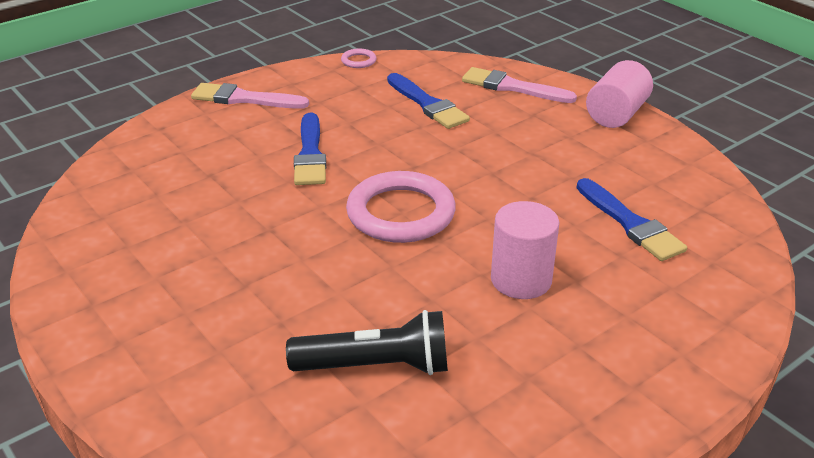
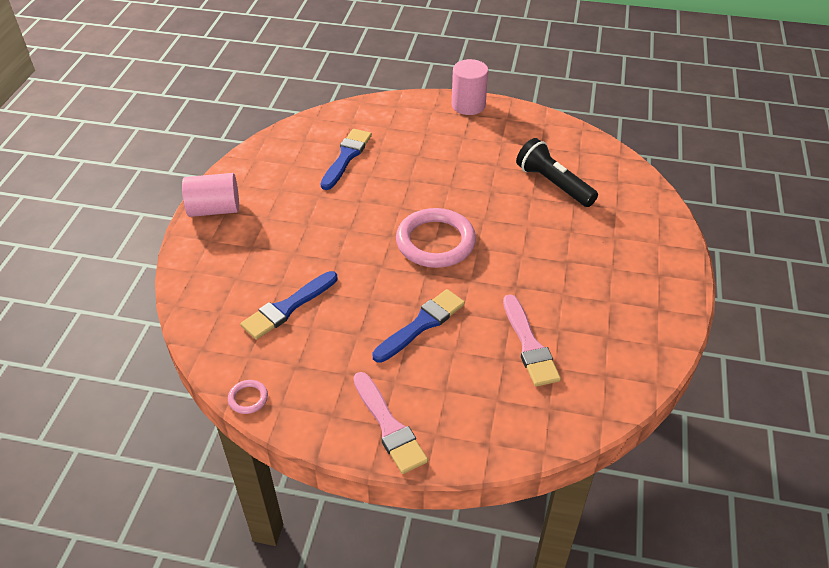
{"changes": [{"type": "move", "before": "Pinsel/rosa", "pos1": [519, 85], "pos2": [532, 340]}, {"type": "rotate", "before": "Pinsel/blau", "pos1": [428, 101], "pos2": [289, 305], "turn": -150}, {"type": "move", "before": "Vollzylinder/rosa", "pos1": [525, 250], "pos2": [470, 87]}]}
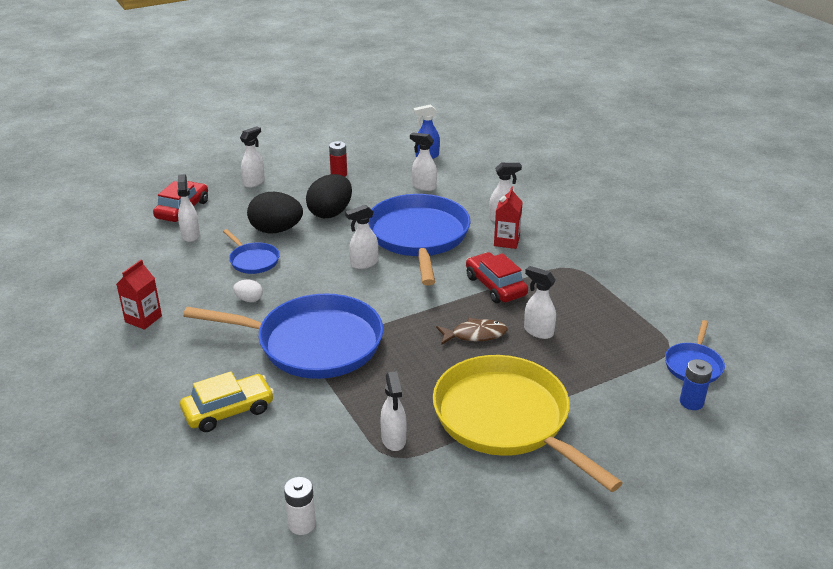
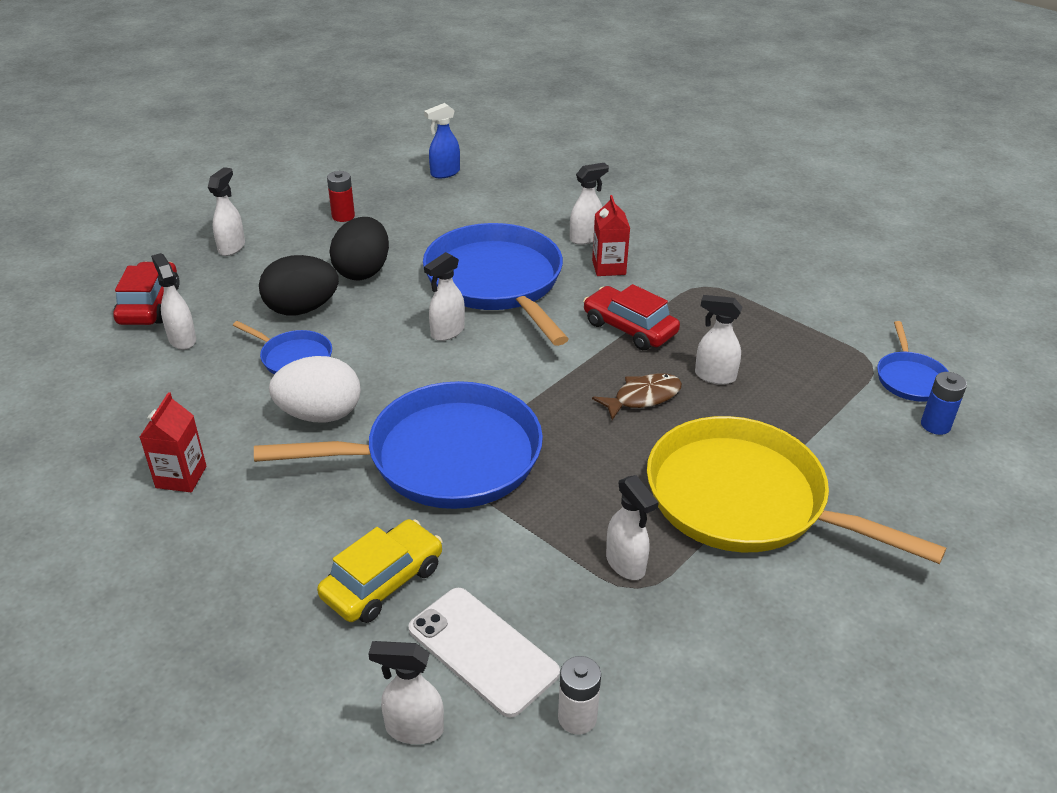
{"changes": [{"type": "move", "before": "Sprühflasche/weiß", "pos1": [423, 161], "pos2": [406, 692]}, {"type": "resize", "before": "Ei/weiß", "pos1": [248, 291], "pos2": [315, 389], "scale": 2.07}, {"type": "insert", "after": "Handy/weiß", "pos2": [484, 653]}]}
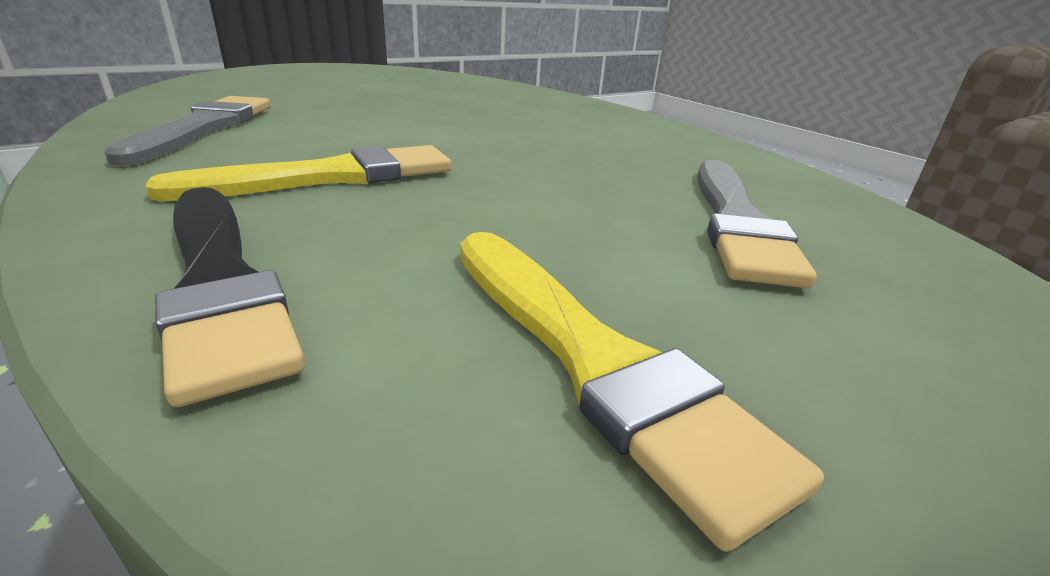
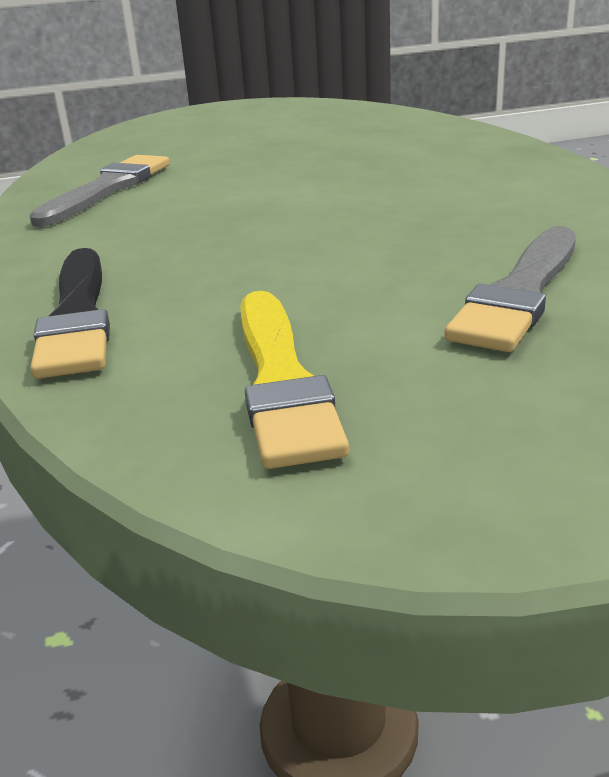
{"changes": [{"type": "delete", "before": "Pinsel/gelb", "pos1": [299, 173]}]}
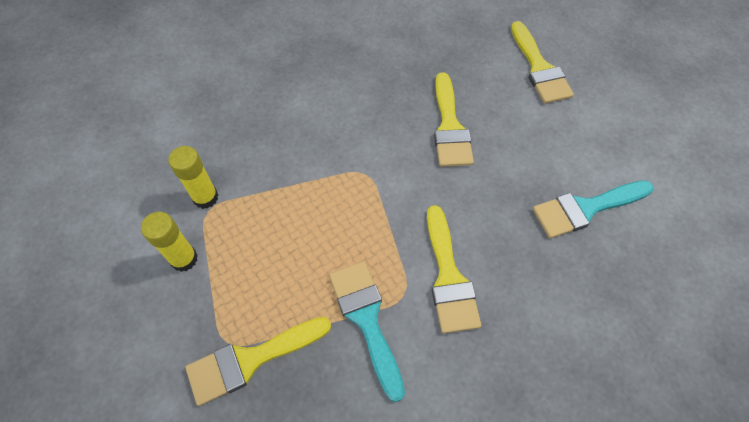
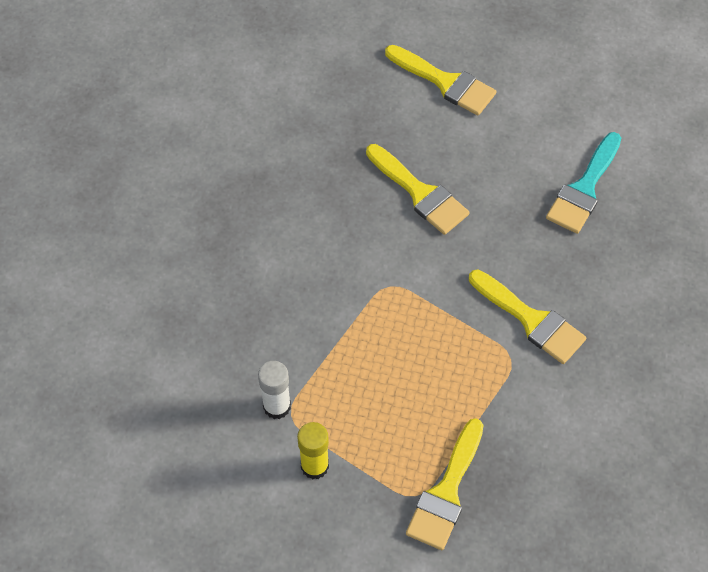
{"changes": [{"type": "recolor", "before": "Klebestift/gelb", "after": "Klebestift/weiß", "pos1": [193, 177], "pos2": [274, 390]}, {"type": "delete", "before": "Pinsel/türkis", "pos1": [367, 331]}]}
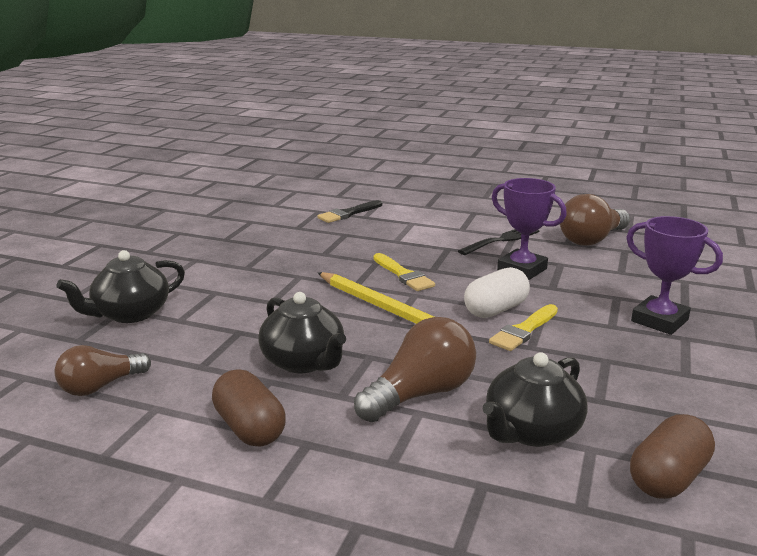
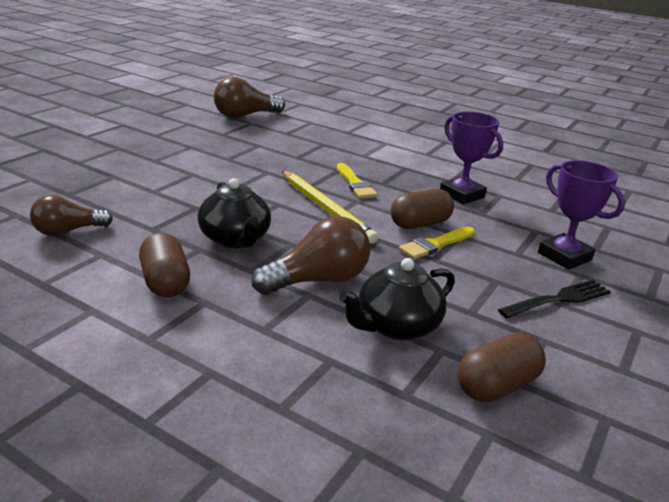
{"changes": [{"type": "move", "before": "Glühbirne/braun", "pos1": [595, 220], "pos2": [249, 97]}, {"type": "delete", "before": "Pinsel/schwarz", "pos1": [349, 211]}, {"type": "move", "before": "Gabel/schwarz", "pos1": [498, 242], "pos2": [554, 299]}, {"type": "delete", "before": "Teekanne/schwarz", "pos1": [121, 286]}, {"type": "recolor", "before": "Kapsel/weiß", "after": "Kapsel/braun", "pos1": [497, 292], "pos2": [422, 209]}]}
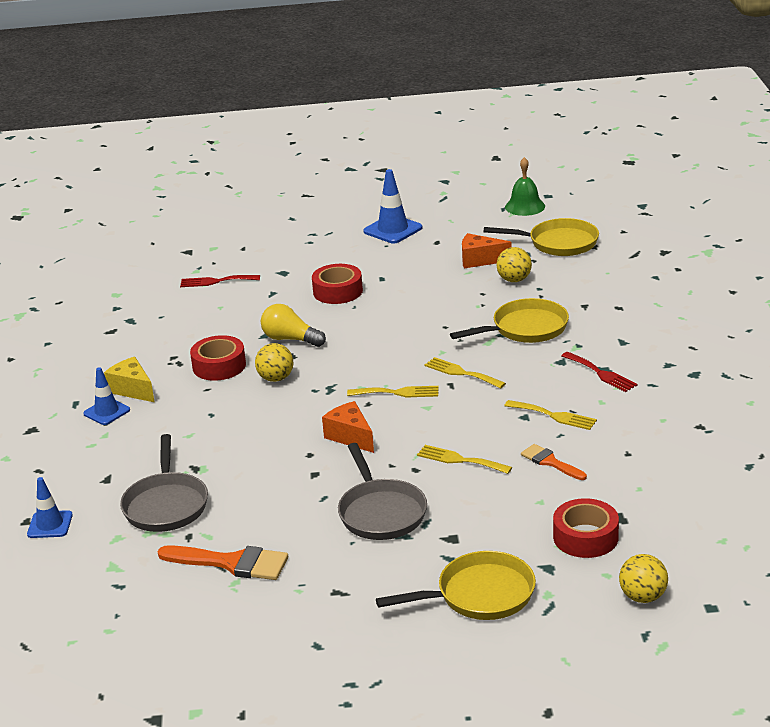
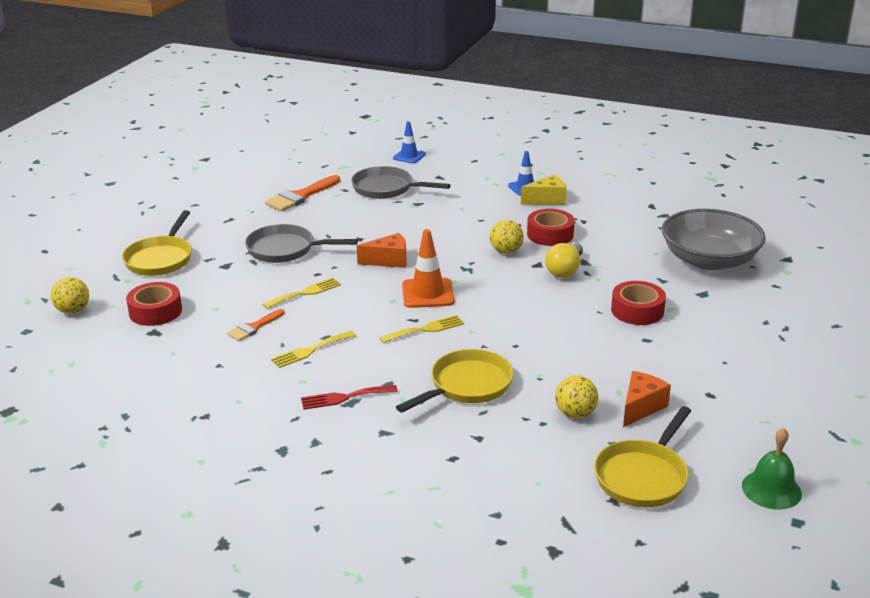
{"changes": [{"type": "delete", "before": "Leitkegel/blau", "pos1": [392, 206]}, {"type": "replace", "before": "Gabel/rot", "after": "Schüssel/grau", "pos1": [220, 281], "pos2": [714, 239]}, {"type": "rotate", "before": "Pfanne/gelb", "pos1": [509, 320], "pos2": [455, 381], "turn": -135}, {"type": "rotate", "before": "Glühbirne/gelb", "pos1": [293, 325], "pos2": [564, 260], "turn": 150}, {"type": "replace", "before": "Gabel/gelb", "after": "Leitkegel/orange", "pos1": [392, 392], "pos2": [428, 268]}, {"type": "rotate", "before": "Pinsel/orange", "pos1": [554, 462], "pos2": [256, 325], "turn": 150}]}
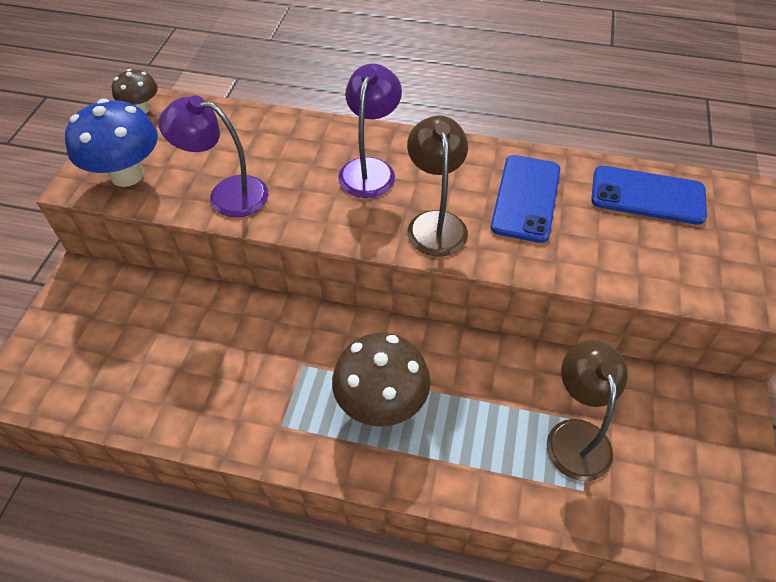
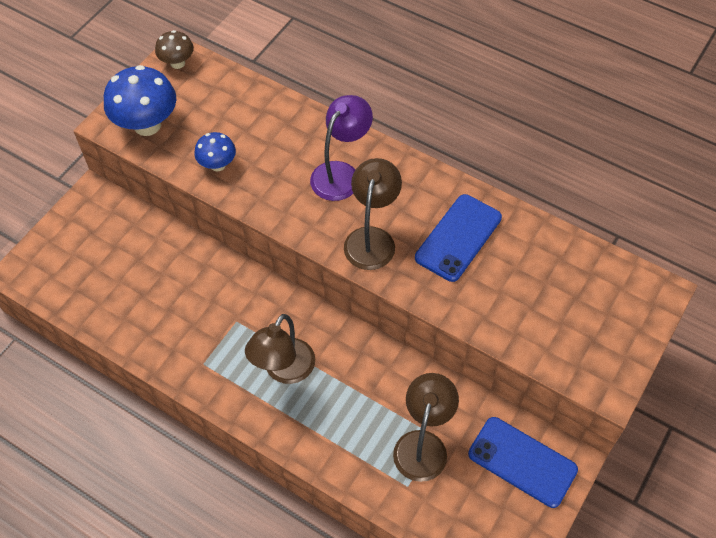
{"changes": [{"type": "replace", "before": "Lampe/lila", "after": "Pilz/blau", "pos1": [213, 156], "pos2": [215, 152]}, {"type": "move", "before": "Handy/blau", "pos1": [649, 195], "pos2": [523, 462]}, {"type": "replace", "before": "Pilz/braun", "after": "Lampe/braun", "pos1": [381, 380], "pos2": [280, 349]}]}
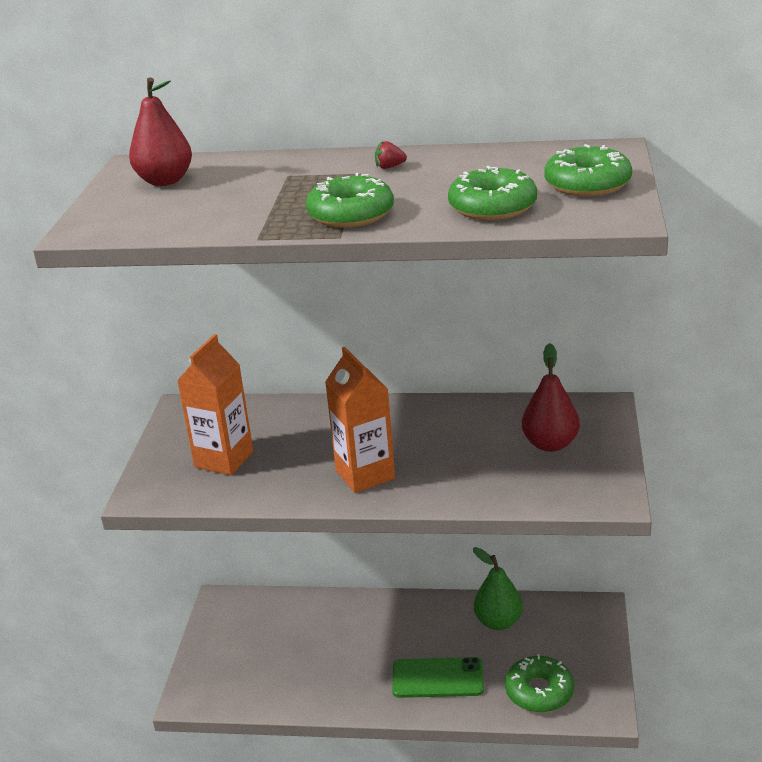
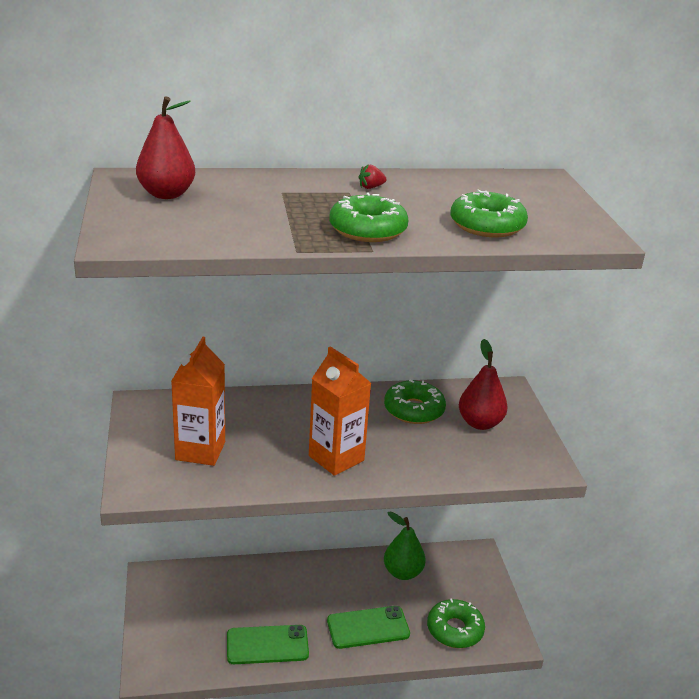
{"changes": [{"type": "move", "before": "Donut/grün", "pos1": [588, 170], "pos2": [415, 401]}, {"type": "insert", "after": "Handy/grün", "pos2": [268, 644]}]}
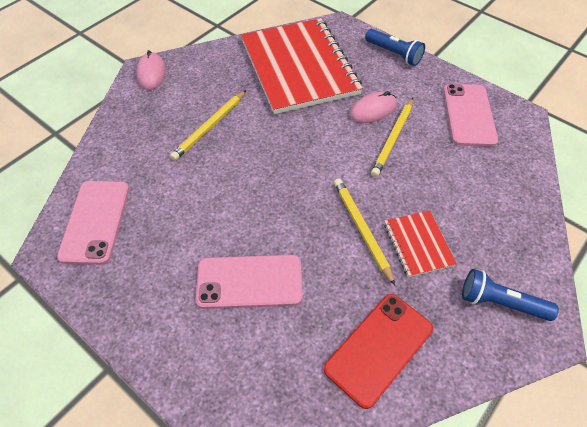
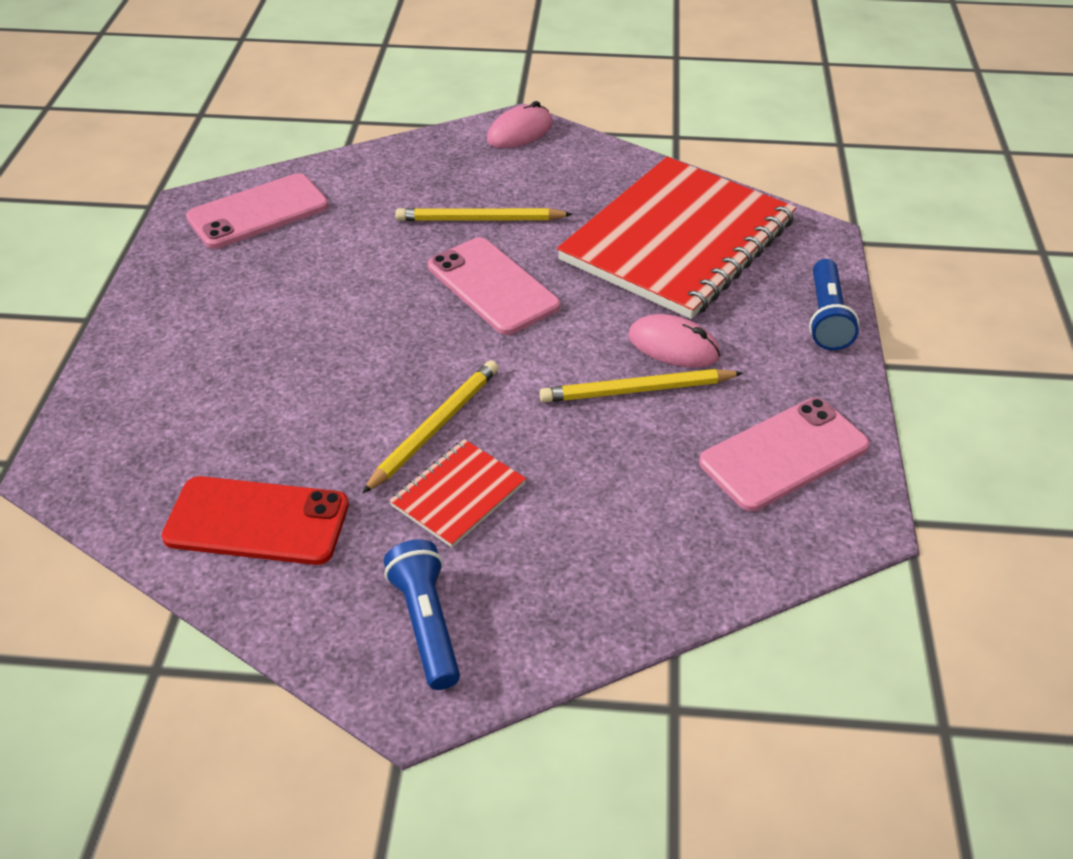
{"changes": [{"type": "move", "before": "Handy/rosa", "pos1": [249, 282], "pos2": [494, 286]}]}
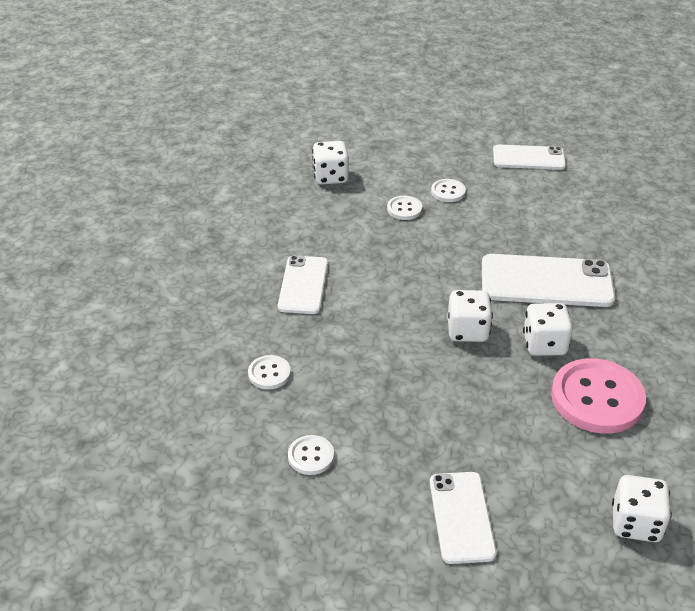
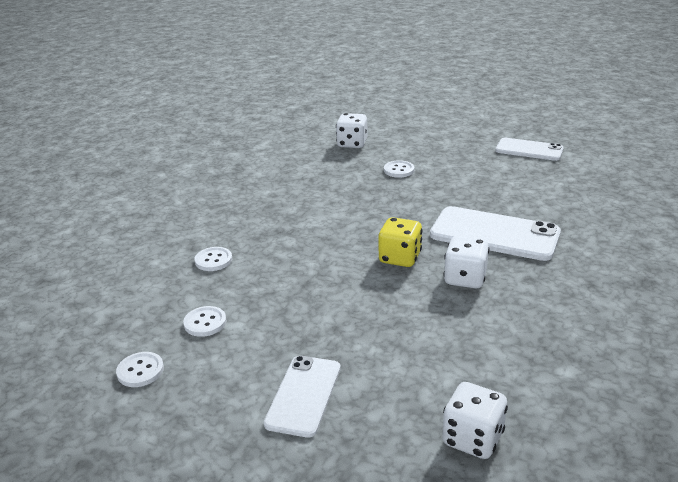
{"changes": [{"type": "move", "before": "Knopf/weiß", "pos1": [448, 190], "pos2": [140, 369]}, {"type": "delete", "before": "Handy/weiß", "pos1": [303, 284]}, {"type": "recolor", "before": "Spielwürfel/weiß", "after": "Spielwürfel/gelb", "pos1": [470, 316], "pos2": [400, 242]}, {"type": "delete", "before": "Knopf/rosa", "pos1": [598, 395]}]}
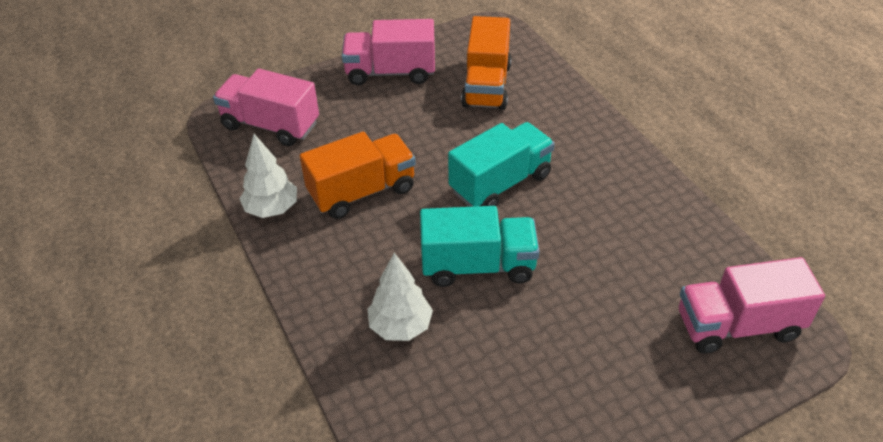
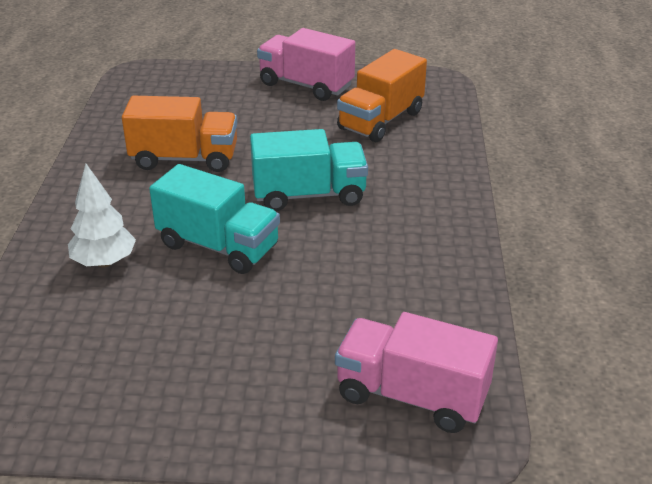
{"changes": [{"type": "delete", "before": "Lastwagen/rosa", "pos1": [266, 107]}, {"type": "delete", "before": "Baum/weiß", "pos1": [268, 176]}]}
